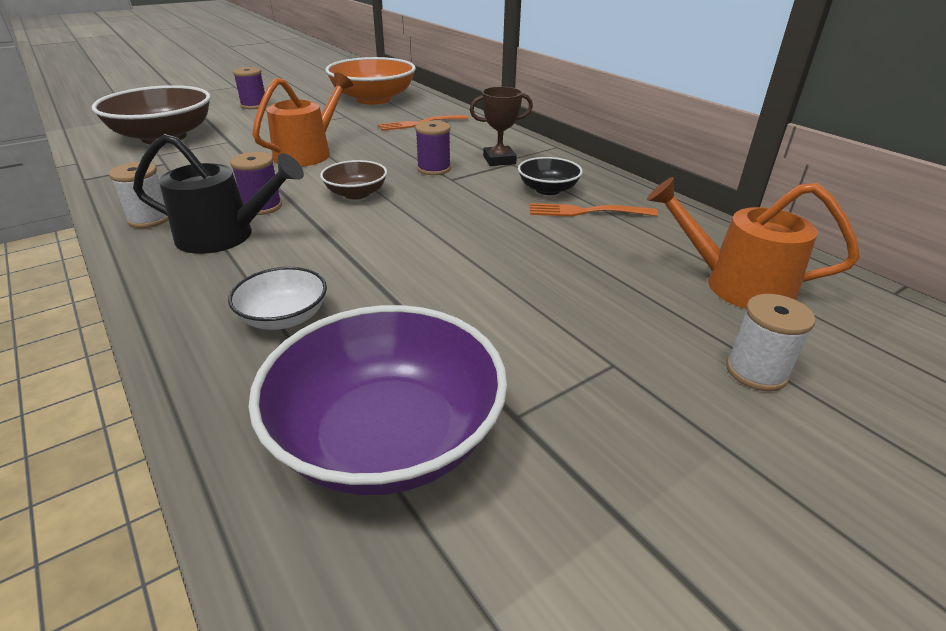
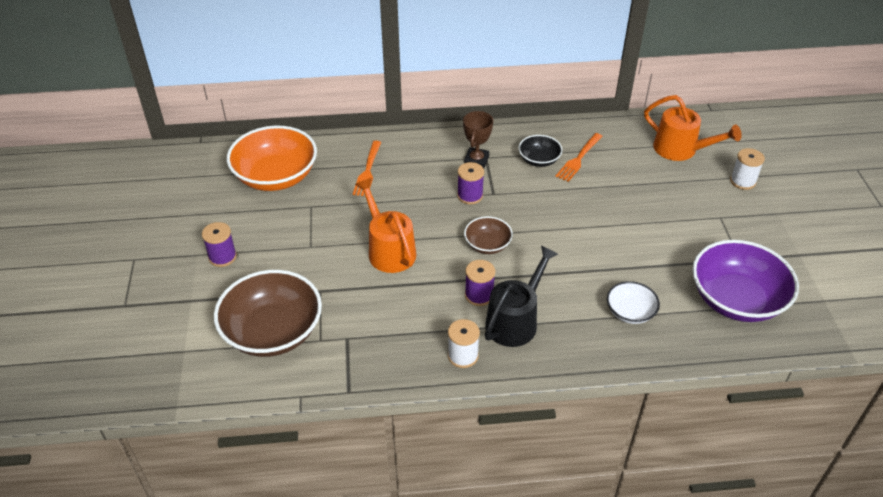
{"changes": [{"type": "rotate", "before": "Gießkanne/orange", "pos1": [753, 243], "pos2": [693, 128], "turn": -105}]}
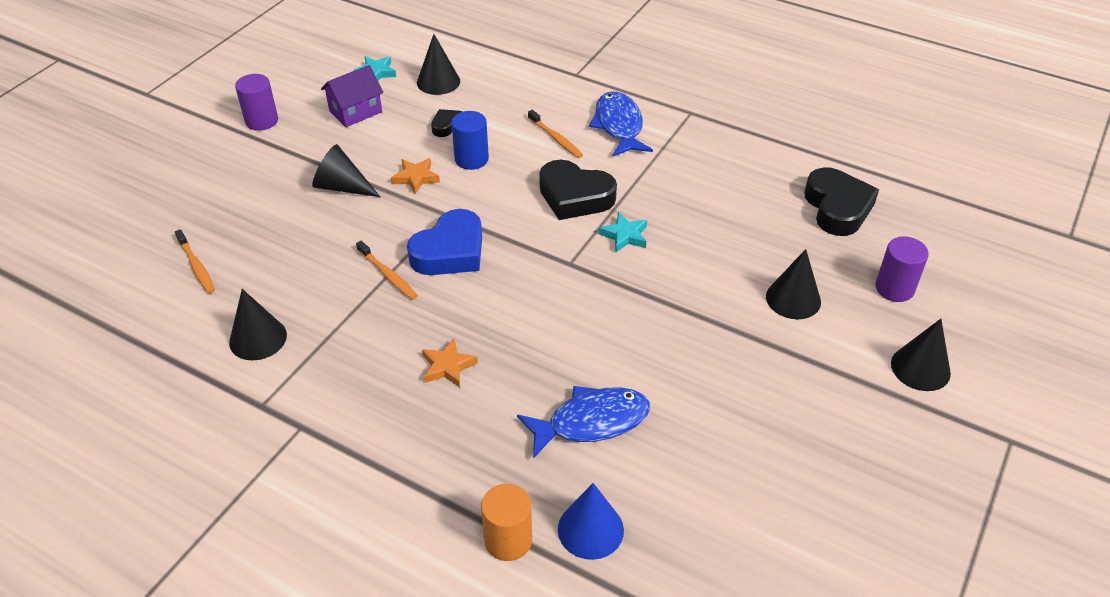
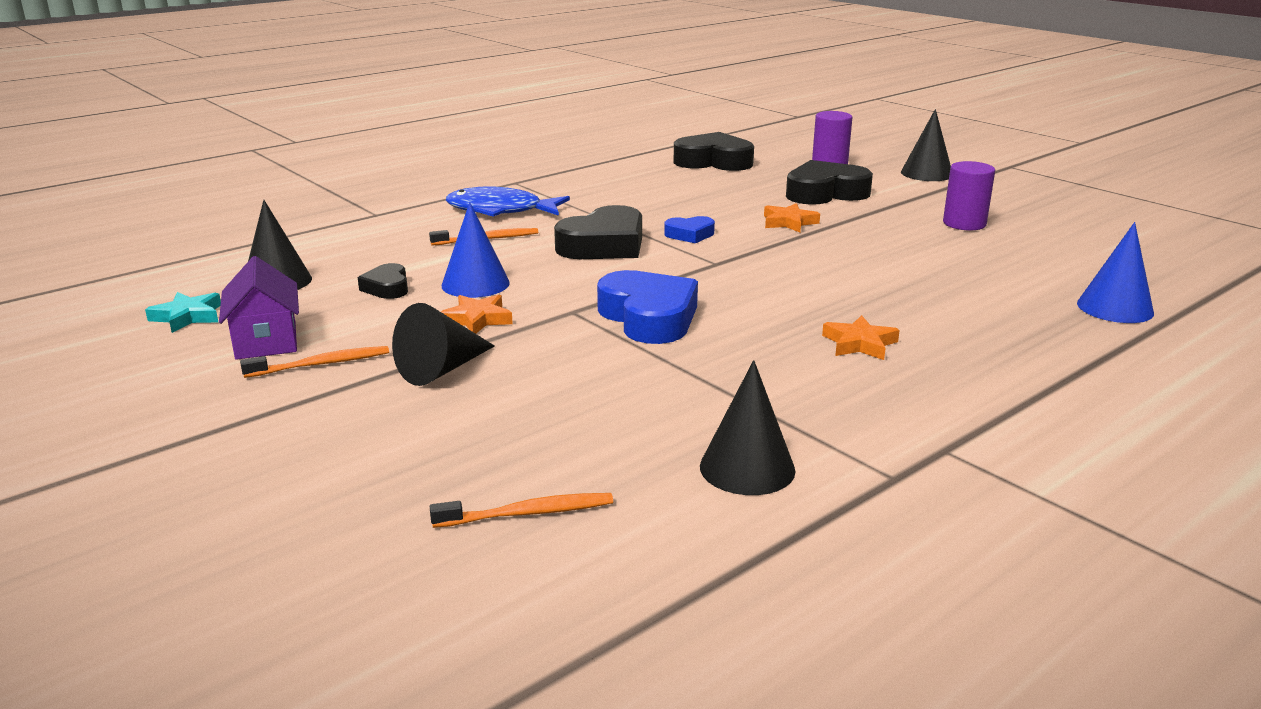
{"changes": [{"type": "move", "before": "Vollzylinder/lila", "pos1": [256, 102], "pos2": [969, 196]}, {"type": "replace", "before": "Vollzylinder/blau", "after": "Kegel/blau", "pos1": [470, 140], "pos2": [476, 250]}, {"type": "replace", "before": "Stern/türkis", "after": "Herz/blau", "pos1": [622, 232], "pos2": [689, 229]}, {"type": "move", "before": "Zahnbürste/orange", "pos1": [387, 270], "pos2": [314, 362]}, {"type": "replace", "before": "Kegel/schwarz", "after": "Herz/schwarz", "pos1": [793, 284], "pos2": [829, 182]}, {"type": "delete", "before": "Fisch/blau", "pos1": [583, 422]}, {"type": "delete", "before": "Vollzylinder/orange", "pos1": [506, 522]}, {"type": "insert", "after": "Stern/orange", "pos2": [792, 217]}]}
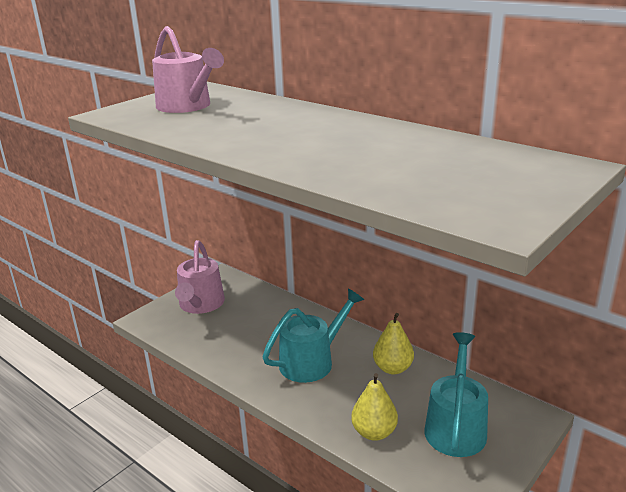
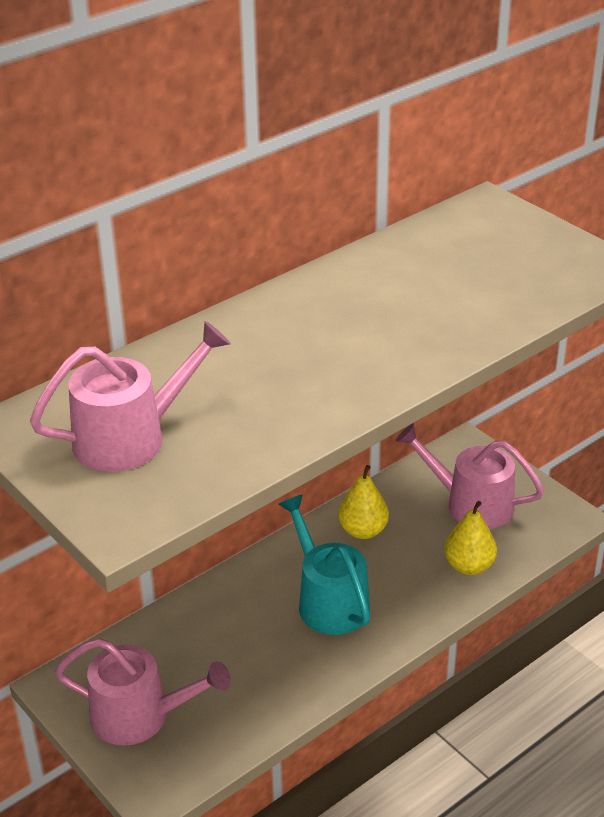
{"changes": [{"type": "recolor", "before": "Gießkanne/türkis", "after": "Gießkanne/rosa", "pos1": [456, 394], "pos2": [470, 476]}]}
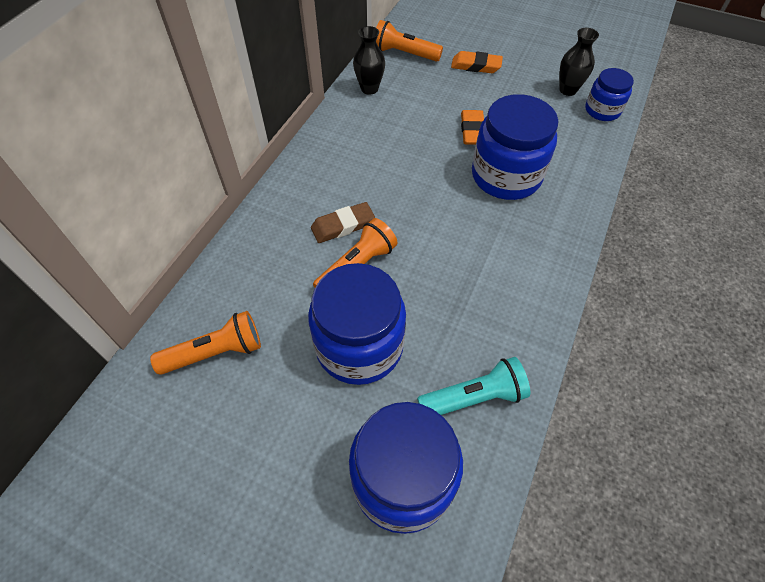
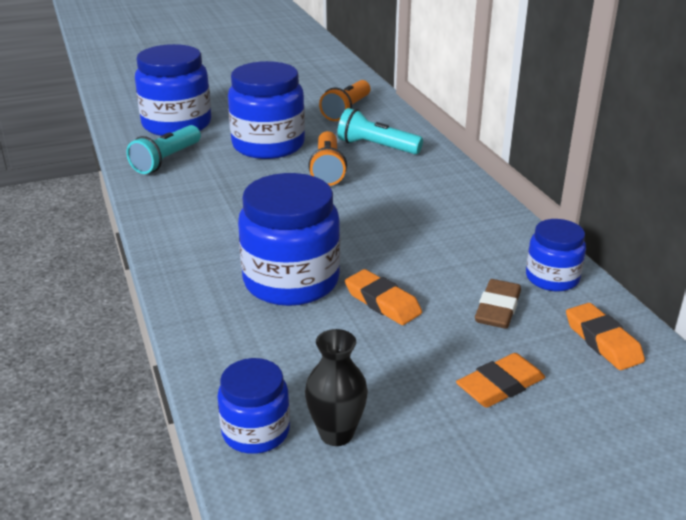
{"changes": [{"type": "replace", "before": "Taschenlampe/orange", "after": "Radiergummi/orange", "pos1": [409, 41], "pos2": [605, 336]}, {"type": "replace", "before": "Vase/schwarz", "after": "Einmachglas/blau", "pos1": [369, 60], "pos2": [556, 255]}, {"type": "move", "before": "Radiergummi/braun", "pos1": [343, 222], "pos2": [498, 304]}, {"type": "insert", "after": "Taschenlampe/türkis", "pos2": [380, 131]}]}
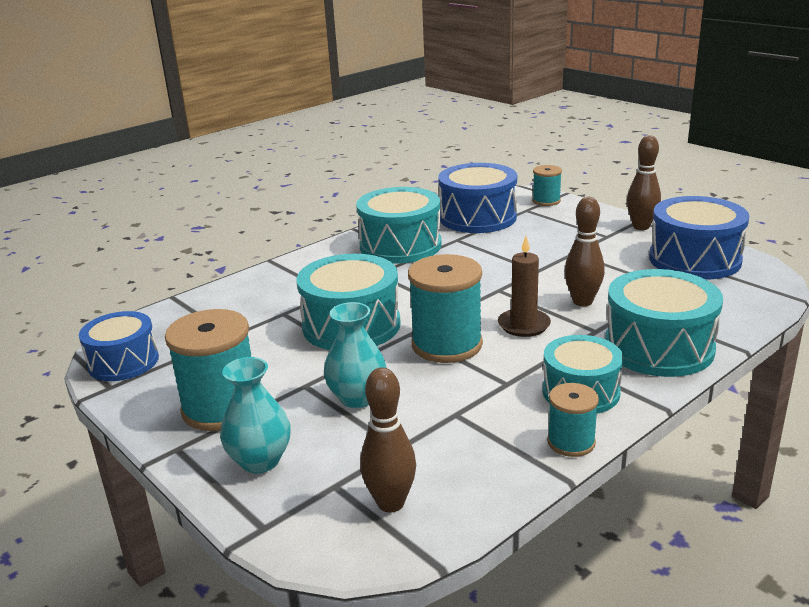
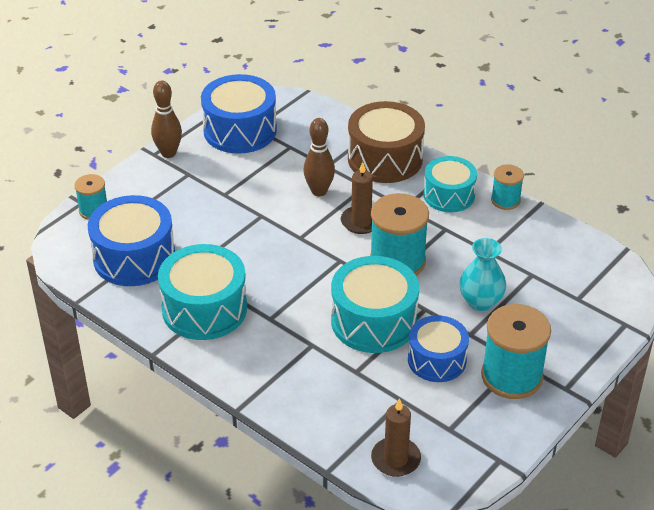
{"changes": [{"type": "recolor", "before": "Trommel/türkis", "after": "Trommel/braun", "pos1": [664, 323], "pos2": [386, 142]}, {"type": "move", "before": "Trommel/blau", "pos1": [119, 346], "pos2": [438, 348]}, {"type": "delete", "before": "Vase/türkis", "pos1": [255, 415]}, {"type": "delete", "before": "Bowlingkegel/braun", "pos1": [388, 440]}, {"type": "insert", "after": "Kerze/braun", "pos2": [396, 437]}]}
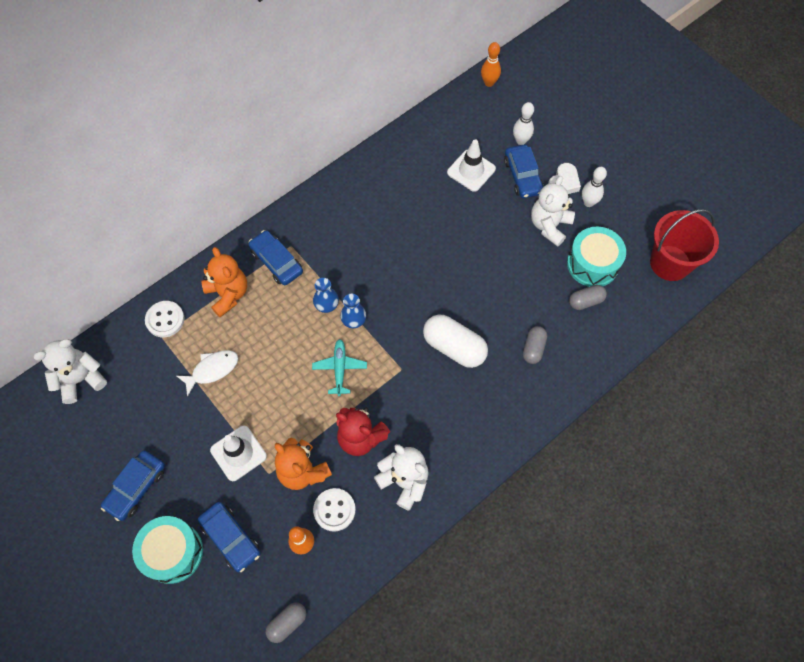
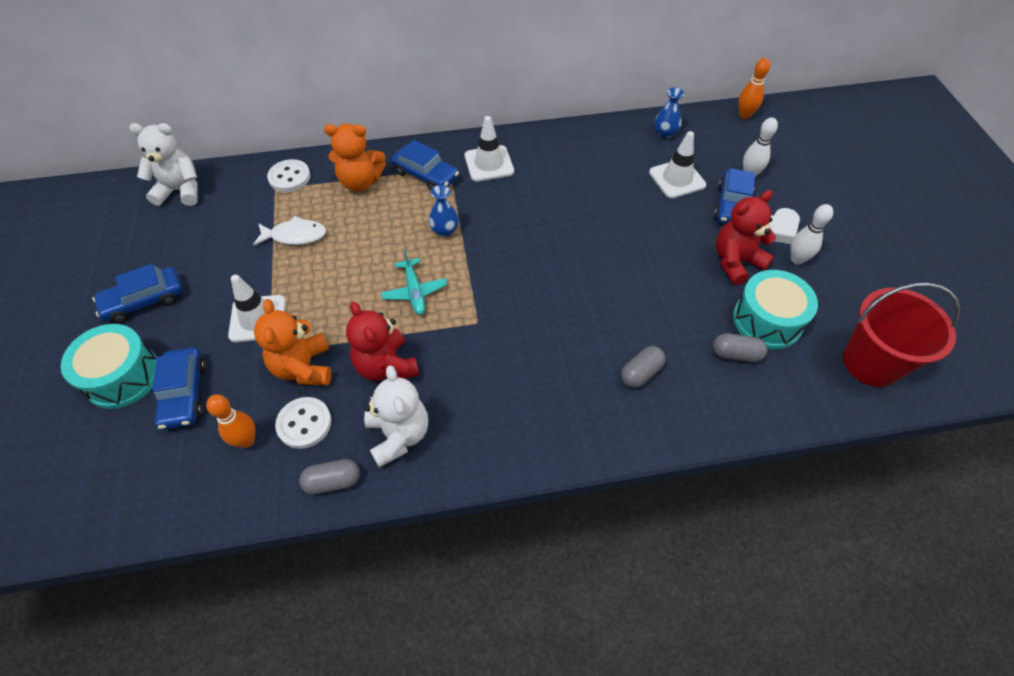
{"changes": [{"type": "recolor", "before": "Teddybär/weiß", "after": "Teddybär/rot", "pos1": [553, 211], "pos2": [746, 237]}, {"type": "rotate", "before": "Auto/blau", "pos1": [276, 257], "pos2": [425, 165], "turn": 135}, {"type": "rotate", "before": "Teddybär/orange", "pos1": [224, 282], "pos2": [355, 157], "turn": 90}, {"type": "move", "before": "Vase/blau", "pos1": [353, 311], "pos2": [669, 113]}, {"type": "delete", "before": "Kapsel/weiß", "pos1": [455, 341]}, {"type": "rotate", "before": "Flugzeug/türkis", "pos1": [339, 367], "pos2": [414, 282], "turn": 135}, {"type": "move", "before": "Kapsel/grau", "pos1": [285, 622], "pos2": [329, 477]}, {"type": "insert", "after": "Leitkegel/weiß", "pos2": [489, 149]}]}
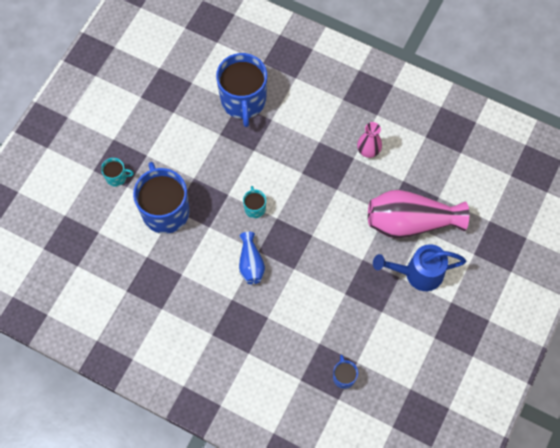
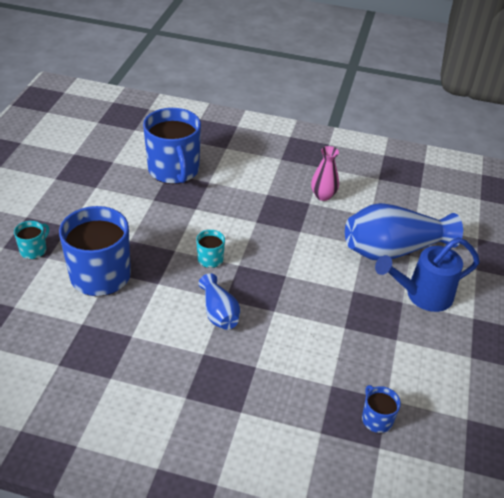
{"changes": [{"type": "rotate", "before": "Tasse/türkis", "pos1": [117, 172], "pos2": [31, 240], "turn": -45}, {"type": "recolor", "before": "Vase/rosa", "after": "Vase/blau", "pos1": [418, 214], "pos2": [404, 231]}]}
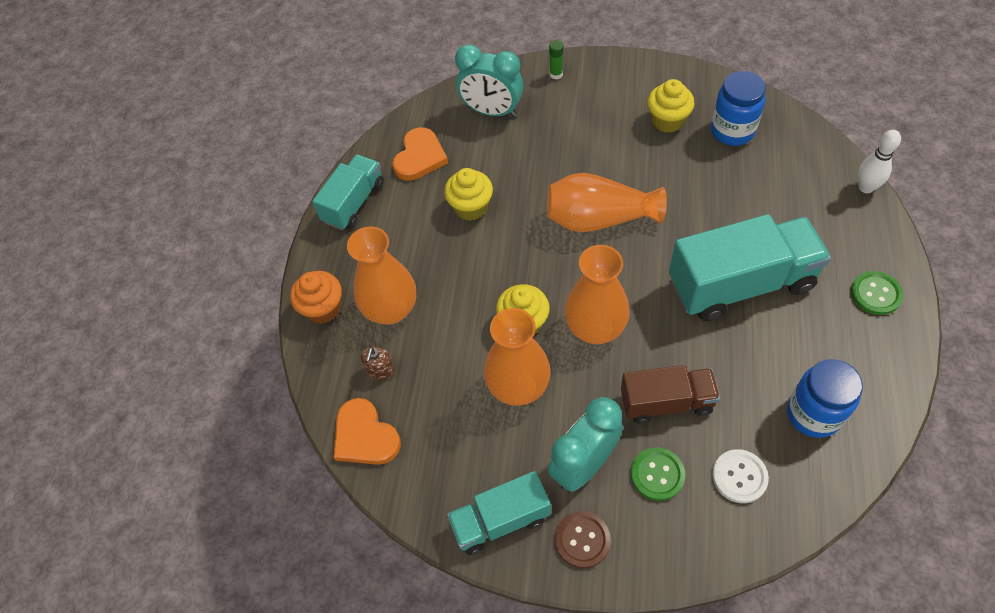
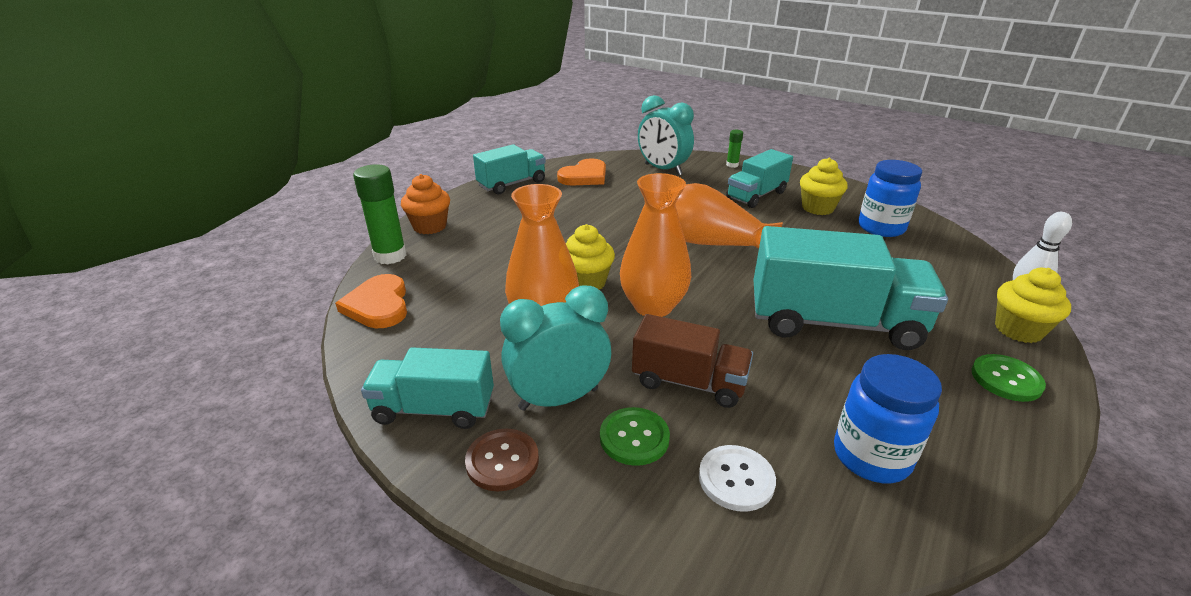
{"changes": [{"type": "move", "before": "Muffin/gelb", "pos1": [468, 194], "pos2": [1033, 305]}, {"type": "delete", "before": "Vase/orange", "pos1": [381, 275]}, {"type": "delete", "before": "Seifenspender/braun", "pos1": [378, 363]}, {"type": "insert", "after": "Lastwagen/türkis", "pos2": [759, 178]}, {"type": "insert", "after": "Klebestift/grün", "pos2": [380, 214]}]}
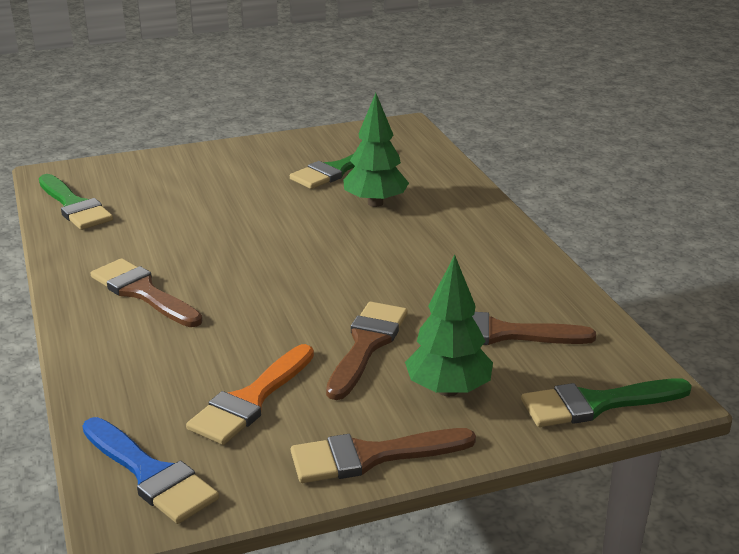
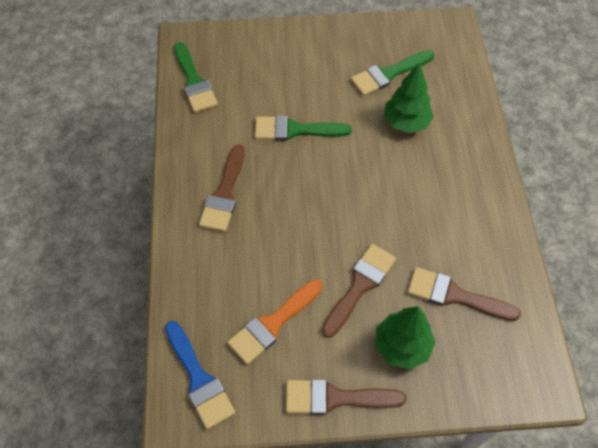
{"changes": [{"type": "rotate", "before": "Pinsel/braun", "pos1": [146, 292], "pos2": [222, 188], "turn": -135}, {"type": "move", "before": "Pinsel/grün", "pos1": [606, 402], "pos2": [303, 128]}]}
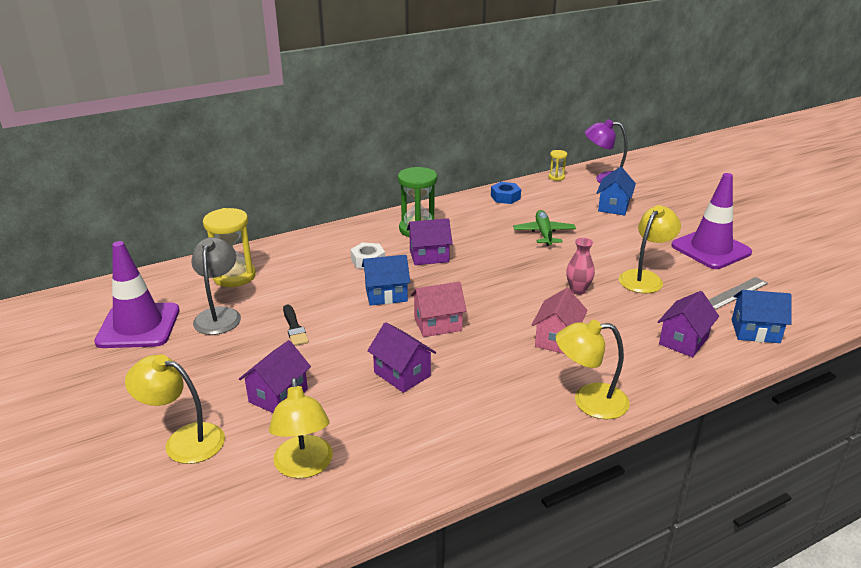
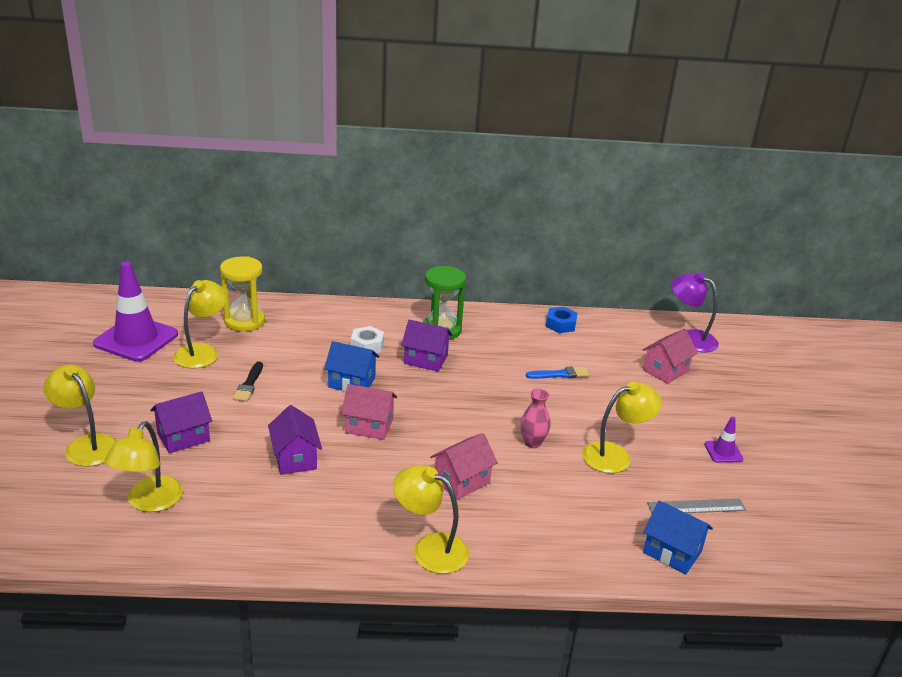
{"changes": [{"type": "delete", "before": "Sanduhr/gelb", "pos1": [557, 165]}, {"type": "recolor", "before": "Haus/blau", "after": "Haus/rosa", "pos1": [616, 191], "pos2": [670, 356]}, {"type": "resize", "before": "Leitkegel/lila", "pos1": [711, 221], "pos2": [724, 439], "scale": 0.45}, {"type": "replace", "before": "Flugzeug/grün", "after": "Pinsel/blau", "pos1": [544, 228], "pos2": [557, 373]}, {"type": "recolor", "before": "Lampe/grau", "after": "Lampe/gelb", "pos1": [216, 286], "pos2": [200, 324]}, {"type": "delete", "before": "Haus/lila", "pos1": [688, 324]}]}
